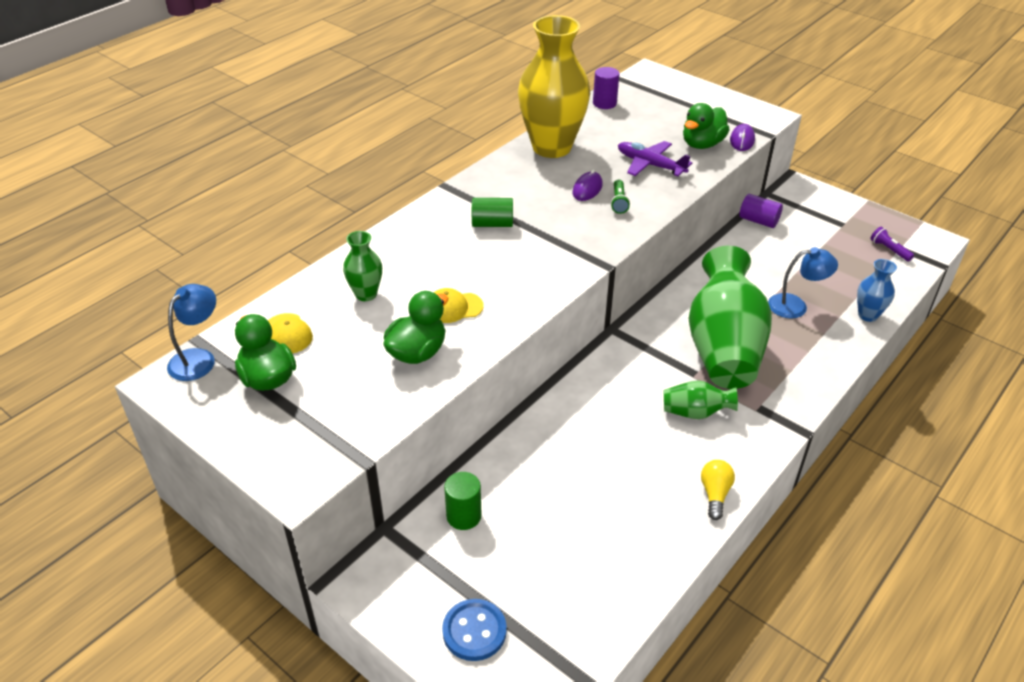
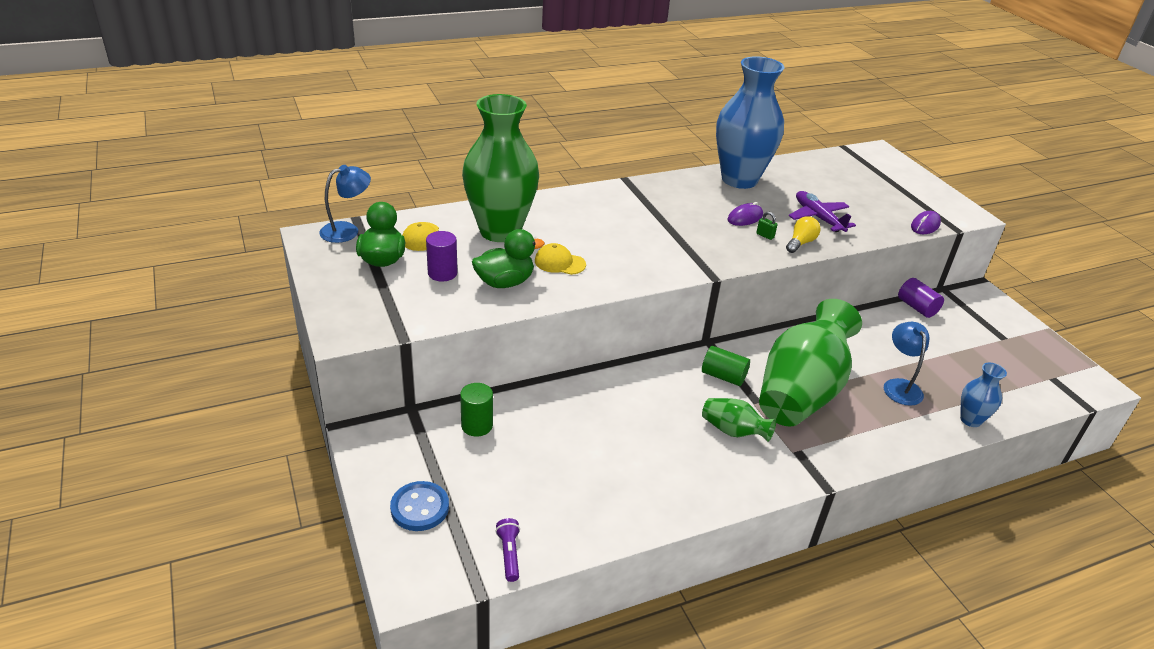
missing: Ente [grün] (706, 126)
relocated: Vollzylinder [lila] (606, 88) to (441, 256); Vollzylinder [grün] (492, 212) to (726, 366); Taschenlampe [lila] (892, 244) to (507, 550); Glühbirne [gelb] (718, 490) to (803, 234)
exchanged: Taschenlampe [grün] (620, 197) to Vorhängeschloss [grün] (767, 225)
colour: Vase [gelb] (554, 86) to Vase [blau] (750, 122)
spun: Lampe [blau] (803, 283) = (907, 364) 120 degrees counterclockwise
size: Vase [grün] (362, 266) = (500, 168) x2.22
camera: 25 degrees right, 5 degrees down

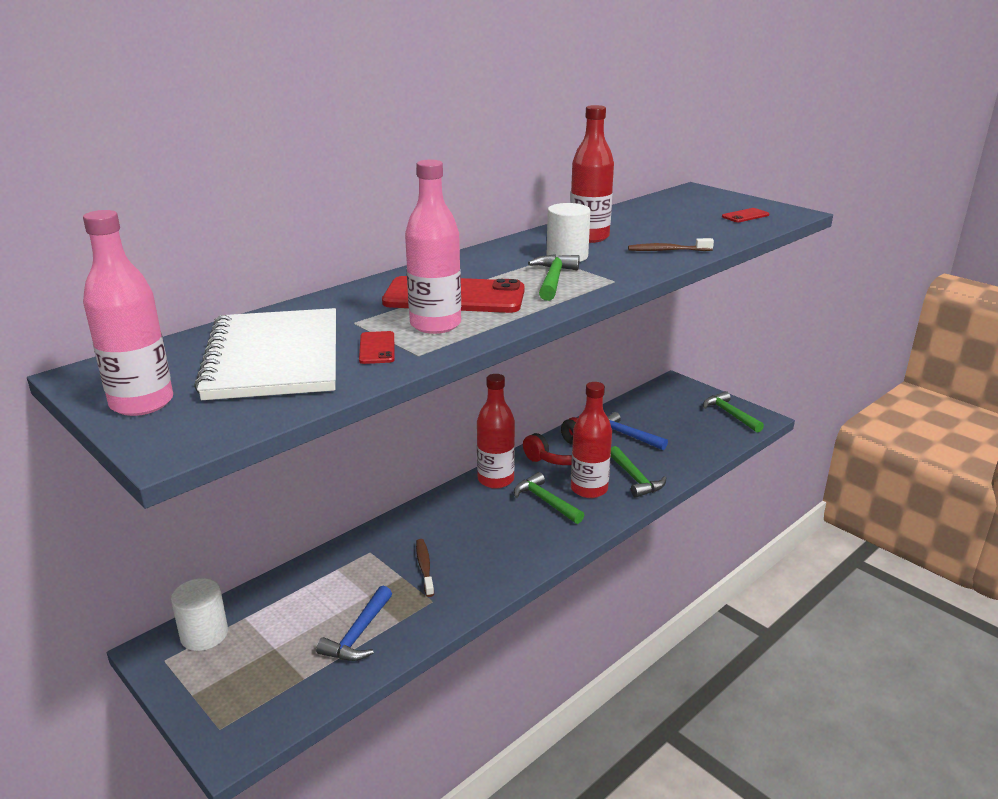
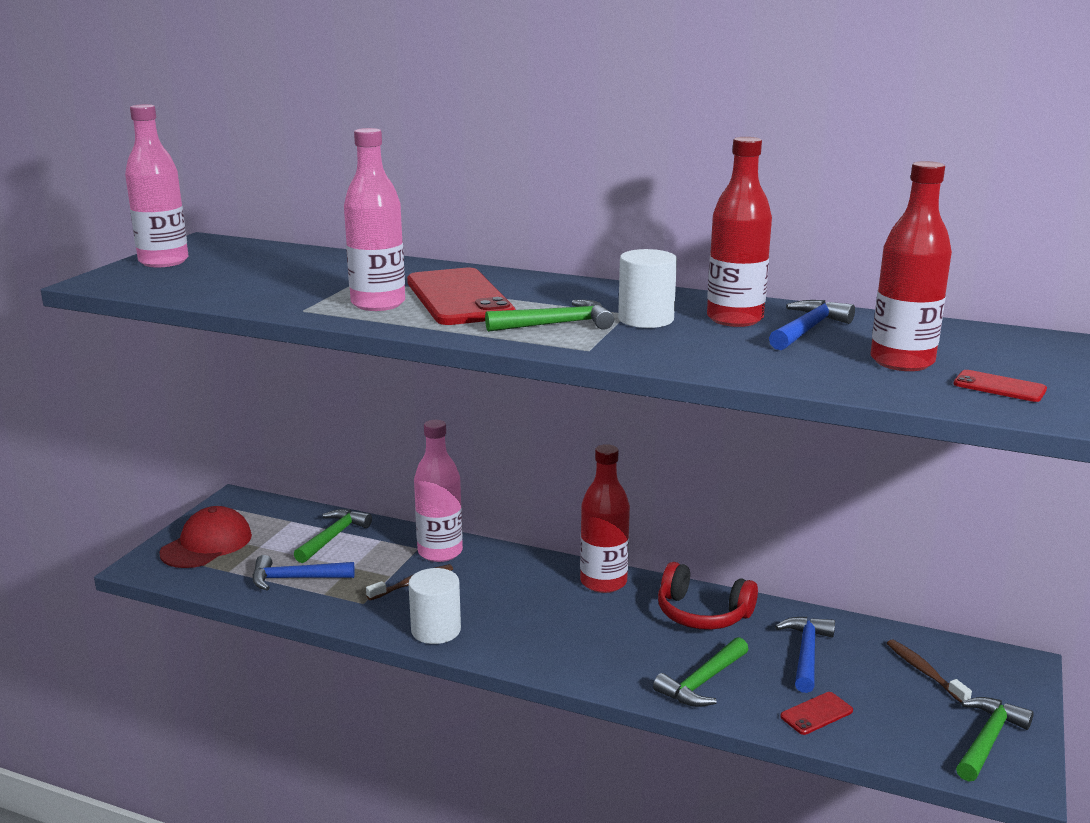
missing: Notizbuch [weiß] (265, 354)
appeared: Hammer [blau] (812, 325); Flasche [rosa] (438, 491); Kappe [rot] (205, 537)
relocated: Zahnbürste [braun] (671, 244) to (929, 671); Handy [rot] (377, 347) to (816, 713); Flasche [rot] (591, 440) to (911, 266); Hammer [grün] (549, 498) to (333, 536); Vollzylinder [weiß] (199, 614) to (434, 606)
camera: 65 degrees right, 5 degrees down

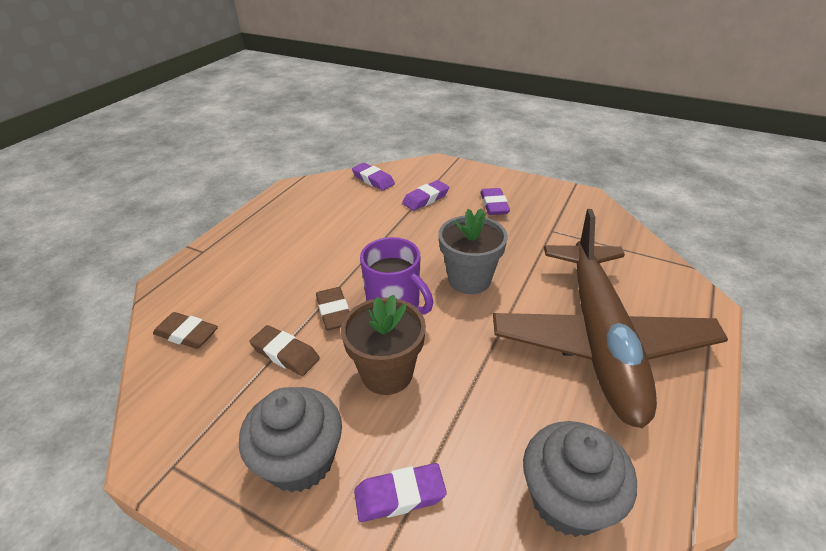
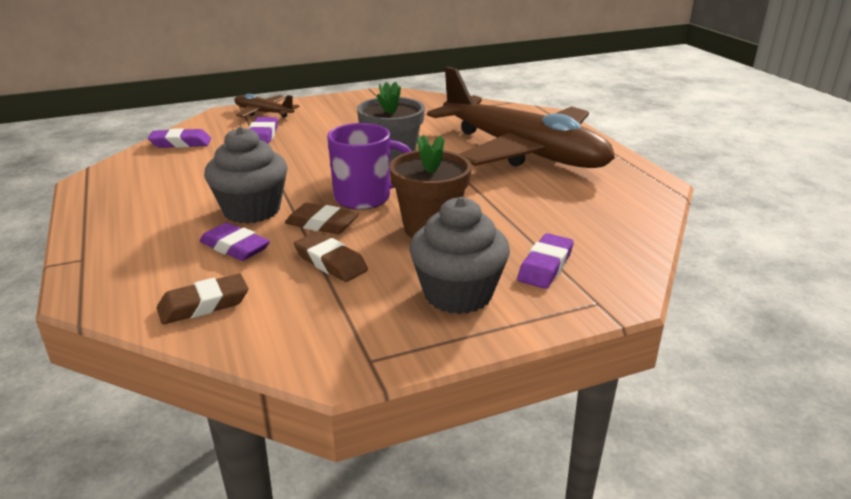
appeared: Flugzeug [braun] (266, 106)
relocated: Radiergummi [lila] (495, 201) to (235, 242); Muffin [grau] (580, 479) to (246, 175)
spun: Radiergummi [braun] (284, 350) = (331, 257) 60 degrees clockwise
camera: 50 degrees left, 10 degrees down

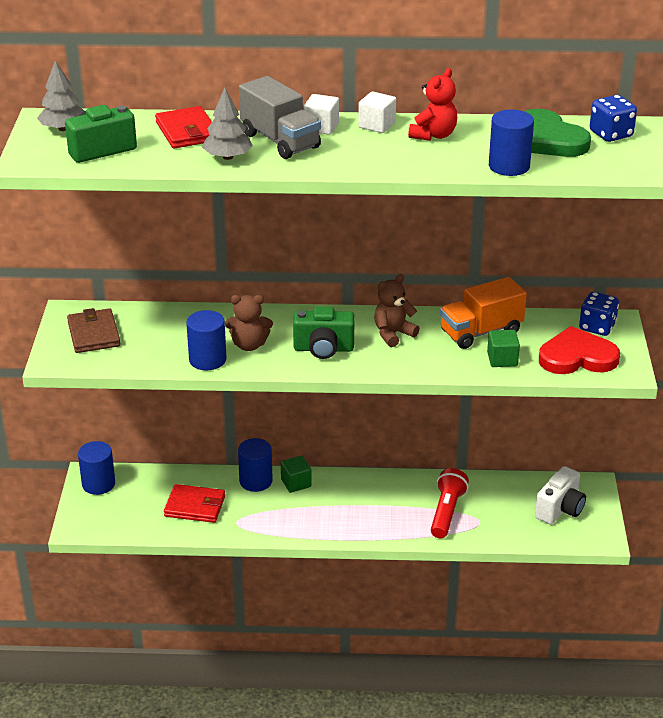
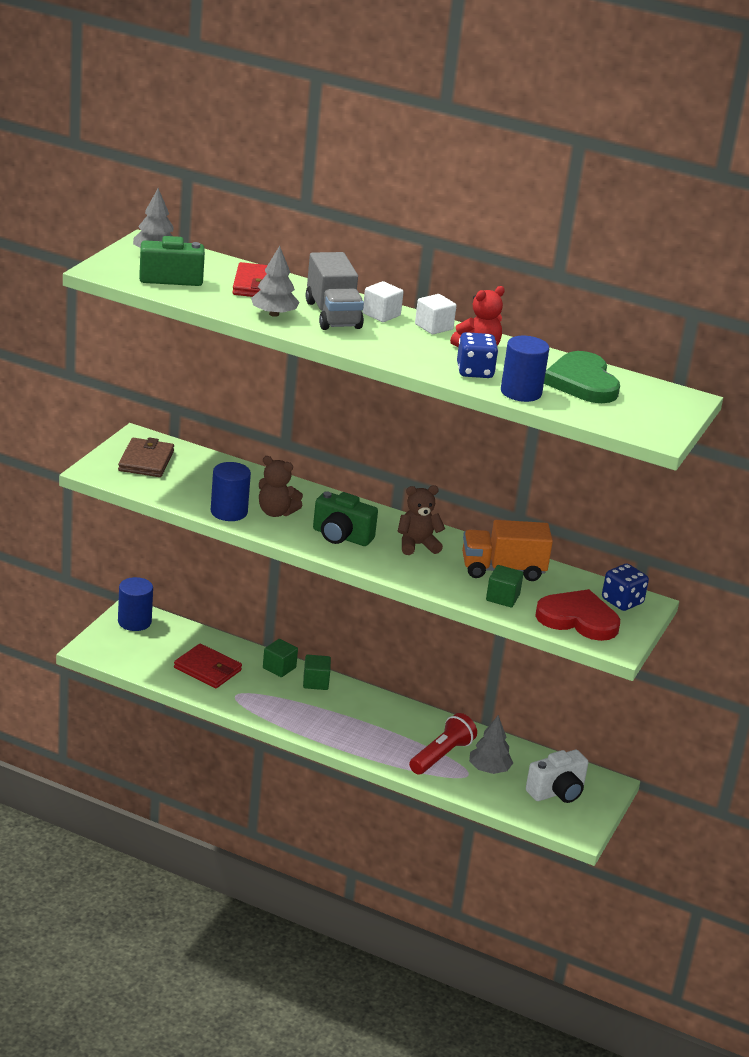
appeared: Baum [grau] (491, 744)
relocated: Spielwürfel [blau] (613, 118) to (477, 355)
exchanged: Vollzylinder [blau] (255, 465) to Kubus [grün] (280, 658)
camera: 20 degrees right, 5 degrees down

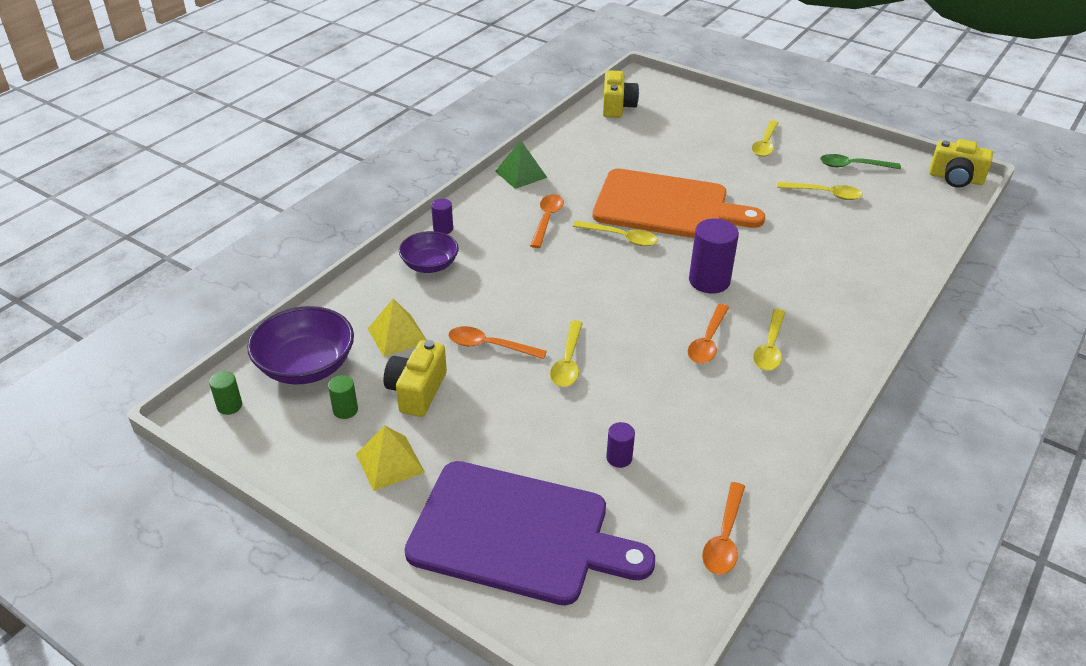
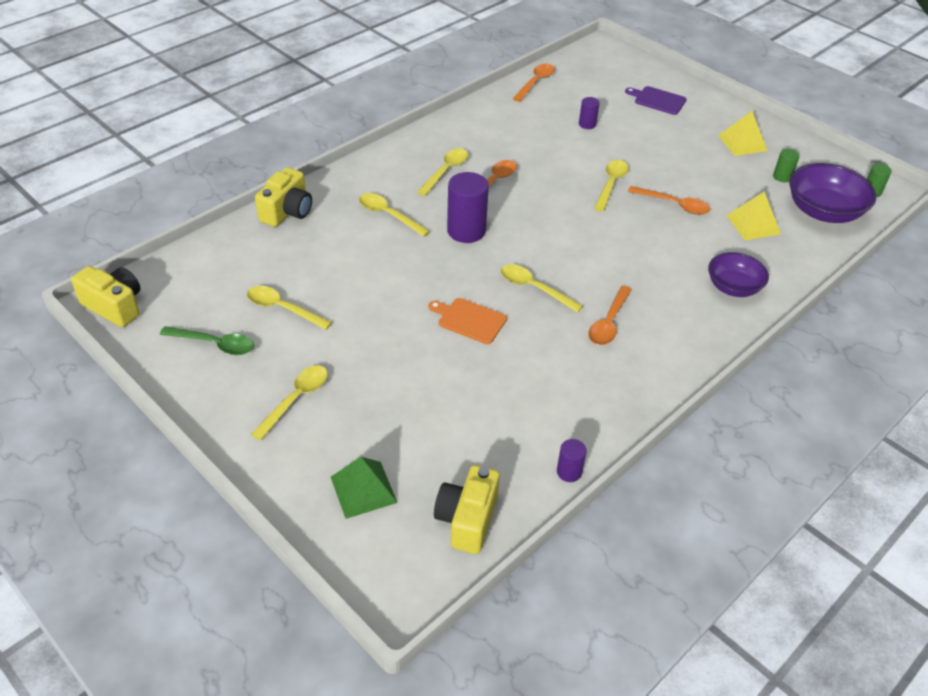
appeared: Löffel [gelb] (394, 215)
relocated: Pyramide [grün] (521, 164) to (364, 488); Vollzylinder [lila] (442, 216) to (572, 460); Kamera [gelb] (415, 378) to (283, 197)
size: Schneidebrett [orange] (679, 203) = (468, 321) x0.42; Schneidebrett [lila] (529, 533) = (656, 100) x0.42
camera: 170 degrees left, 5 degrees up

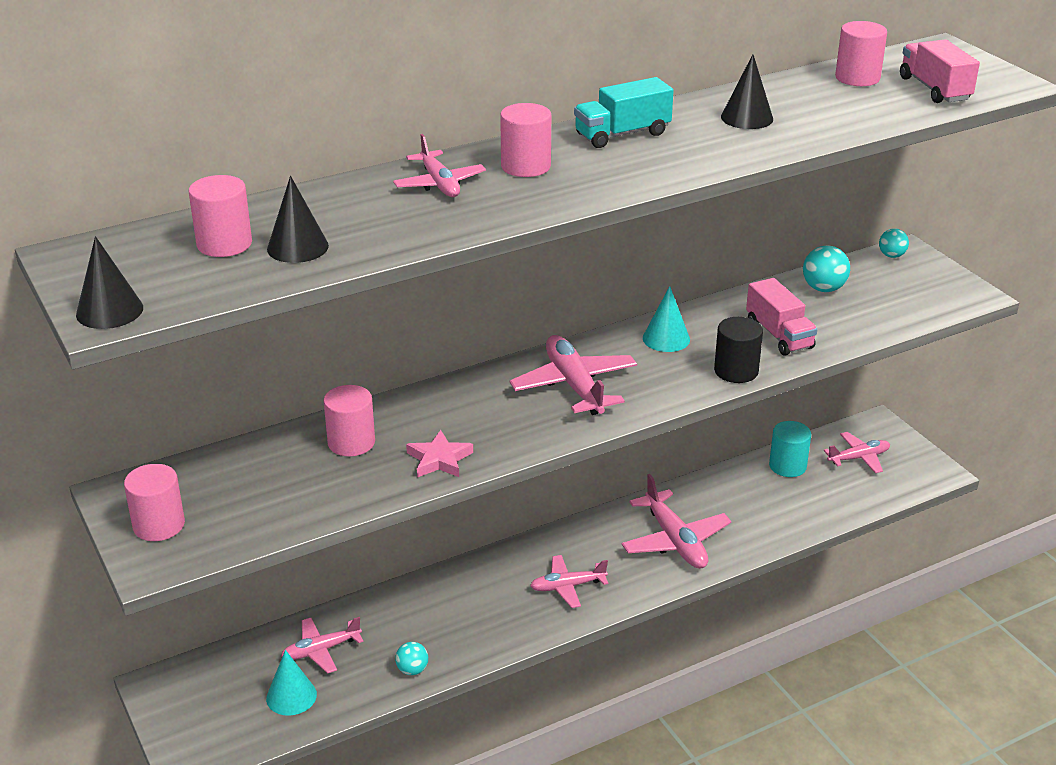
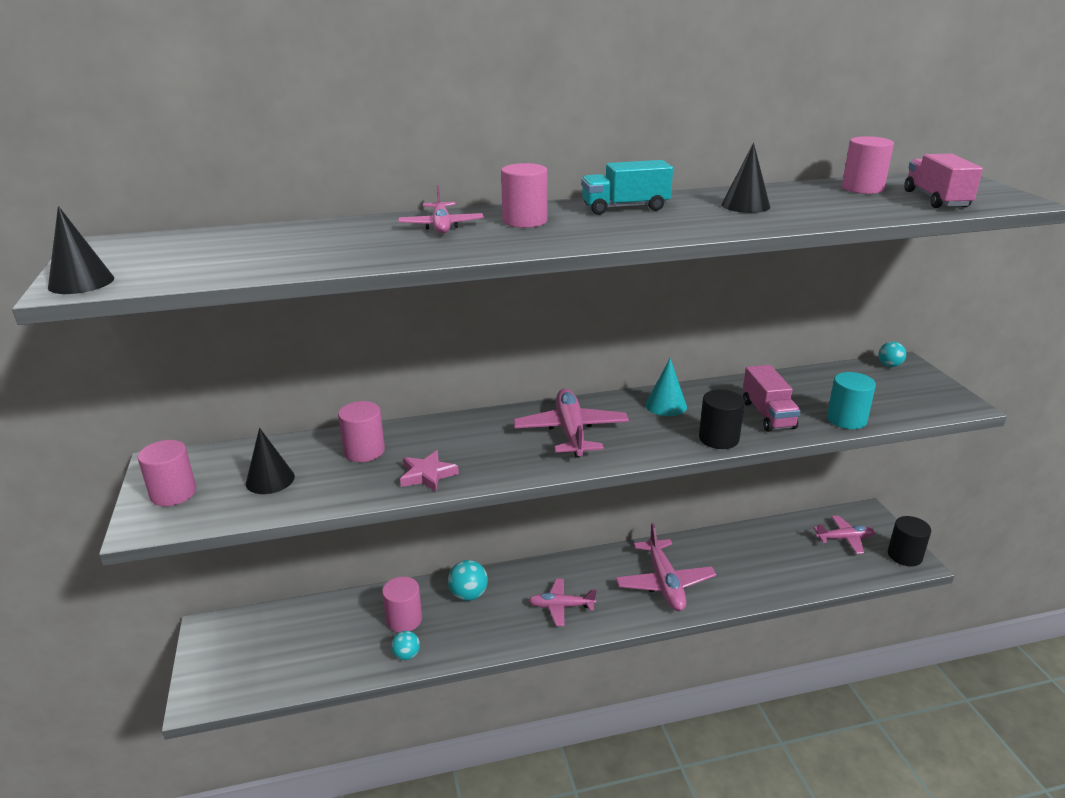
missing: Flugzeug [rosa] (322, 645); Kegel [türkis] (291, 683)
appeared: Vollzylinder [schwarz] (909, 541)
relocated: Vollzylinder [rosa] (220, 216) to (402, 605); Kegel [schwarz] (298, 219) to (270, 461); Ball [türkis] (826, 268) to (468, 580); Vollzylinder [türkis] (790, 449) to (851, 400)
camera: 15 degrees right, 5 degrees down

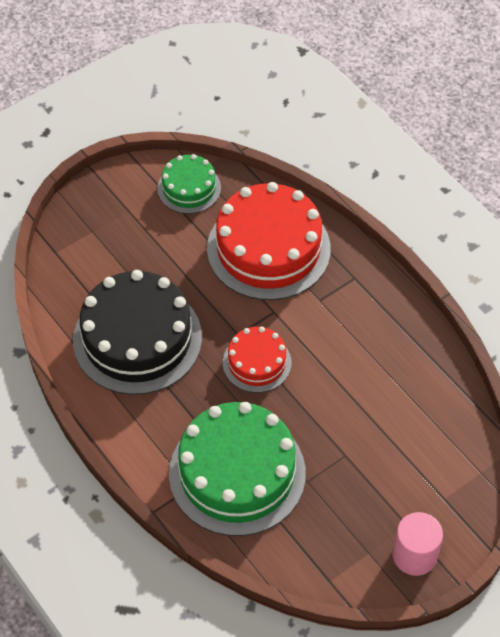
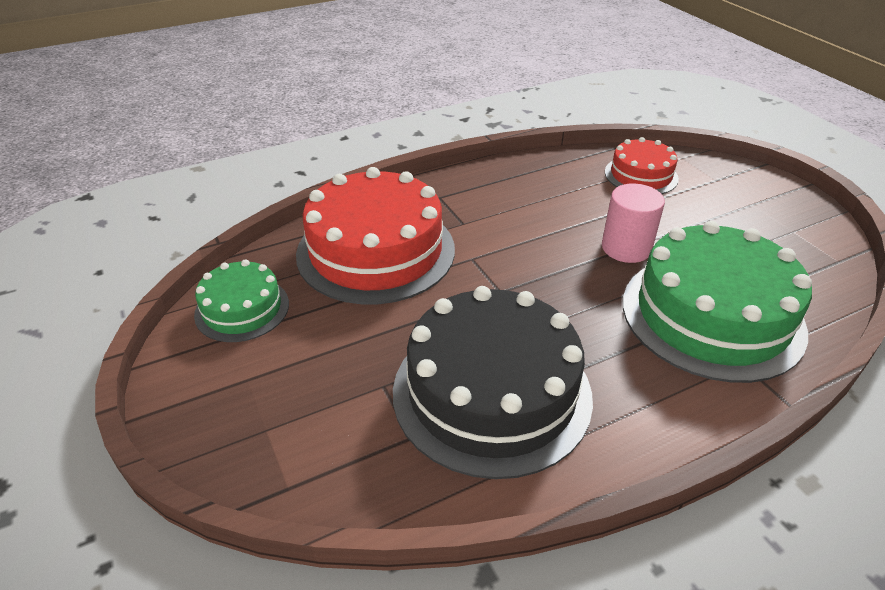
relocated: Kuchen [rot] (257, 359) to (642, 165); Vollzylinder [rosa] (418, 544) to (633, 223)
camera: 80 degrees left, 15 degrees down

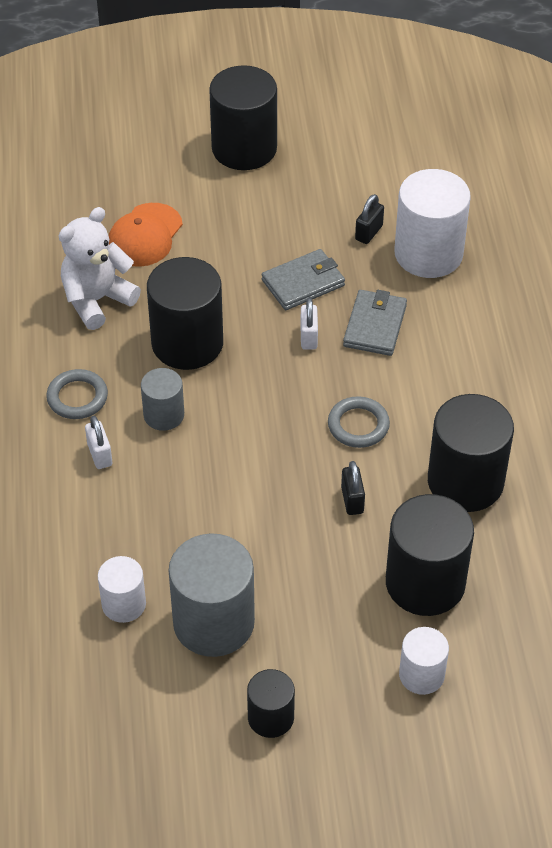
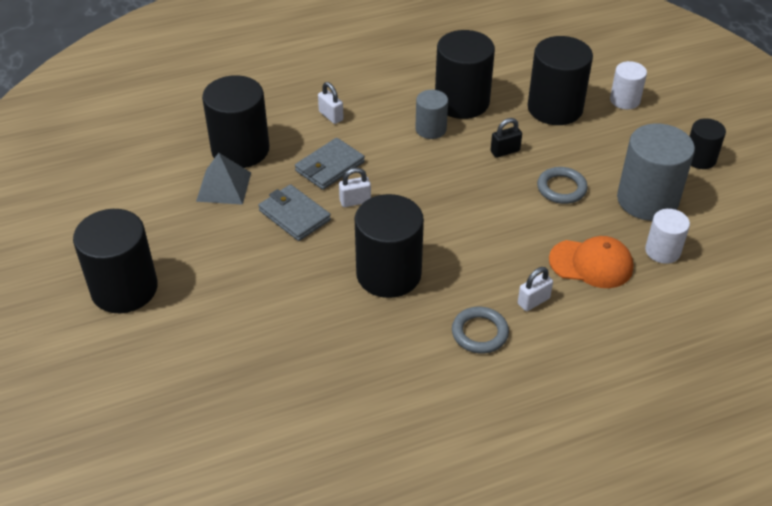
missing: Teddybär [weiß] (100, 268)
appeared: Vorhängeschloss [weiß] (331, 103)
relocated: Kappe [orange] (146, 235) to (591, 262); Vollzylinder [grau] (162, 399) to (431, 114); Ring [grau] (359, 422) to (562, 185)
exchanged: Vorhängeschloss [schwarz] (369, 219) to Pyramide [grau] (223, 179)
colour: Vollzylinder [weiß] (432, 223) to Vollzylinder [schwarz] (235, 121)
spun: Geldbörse [grau] (375, 323) = (330, 164) 45 degrees counterclockwise
camera: 105 degrees left, 5 degrees down

